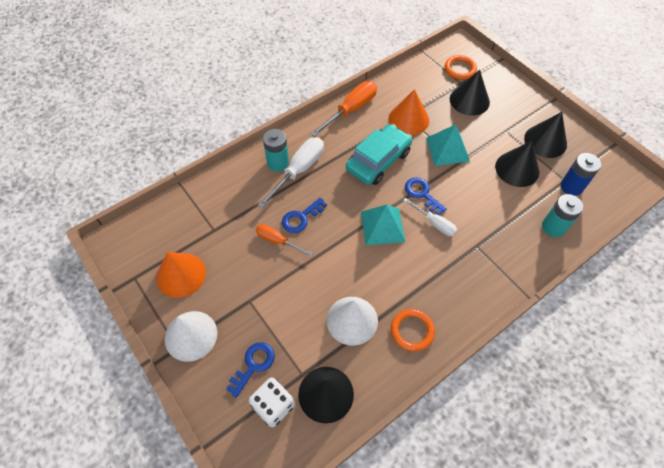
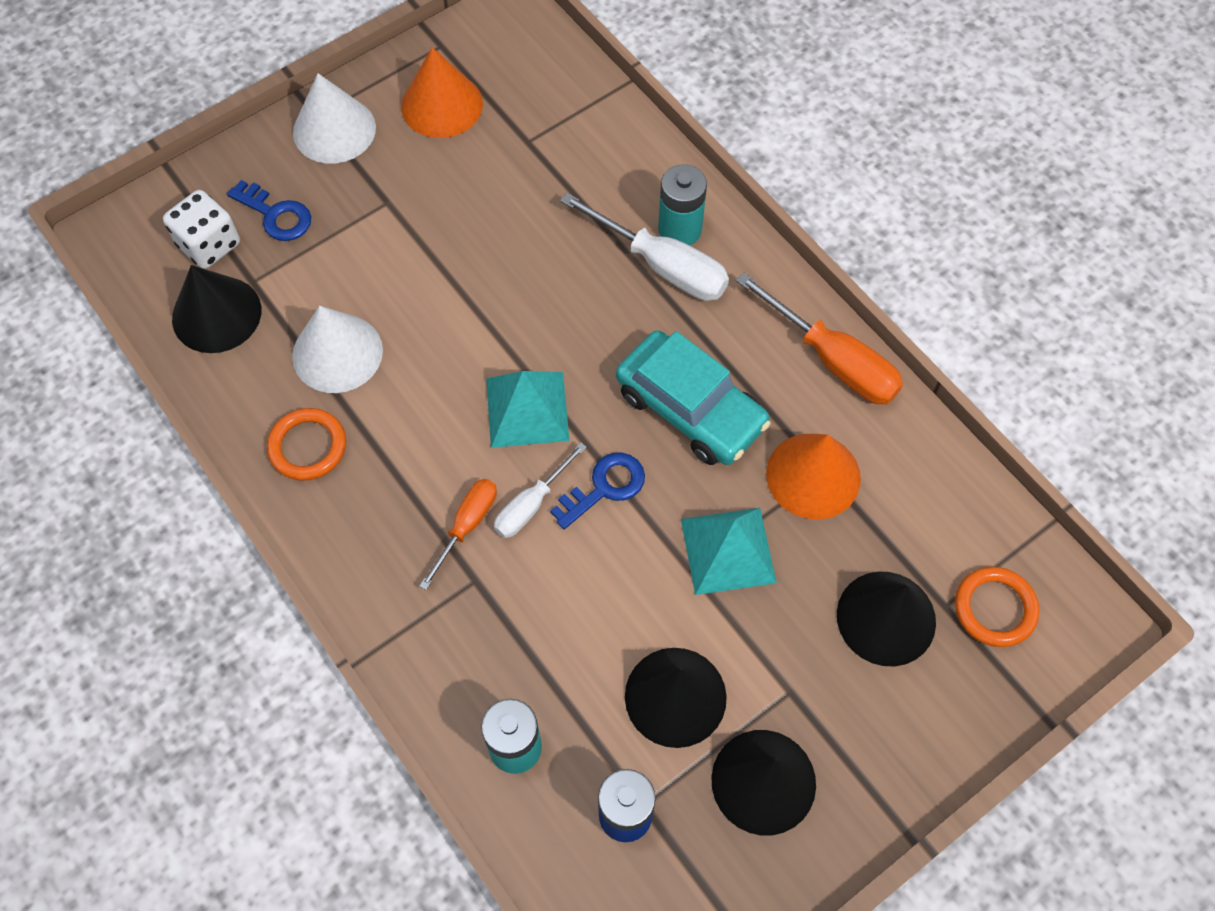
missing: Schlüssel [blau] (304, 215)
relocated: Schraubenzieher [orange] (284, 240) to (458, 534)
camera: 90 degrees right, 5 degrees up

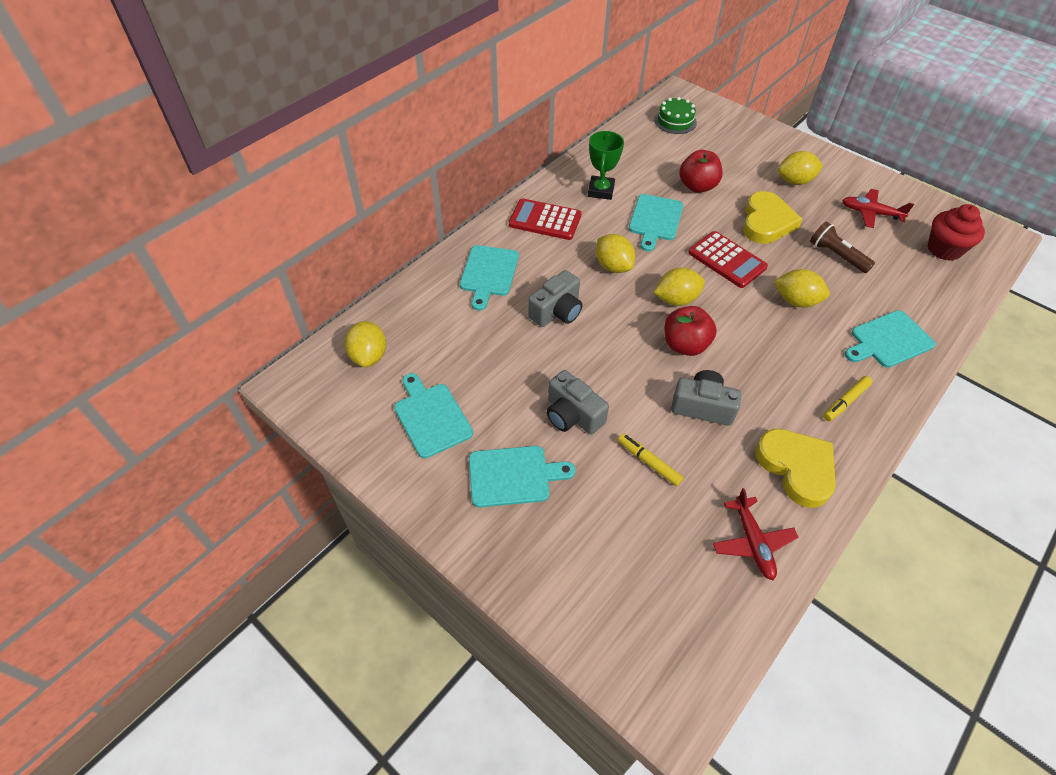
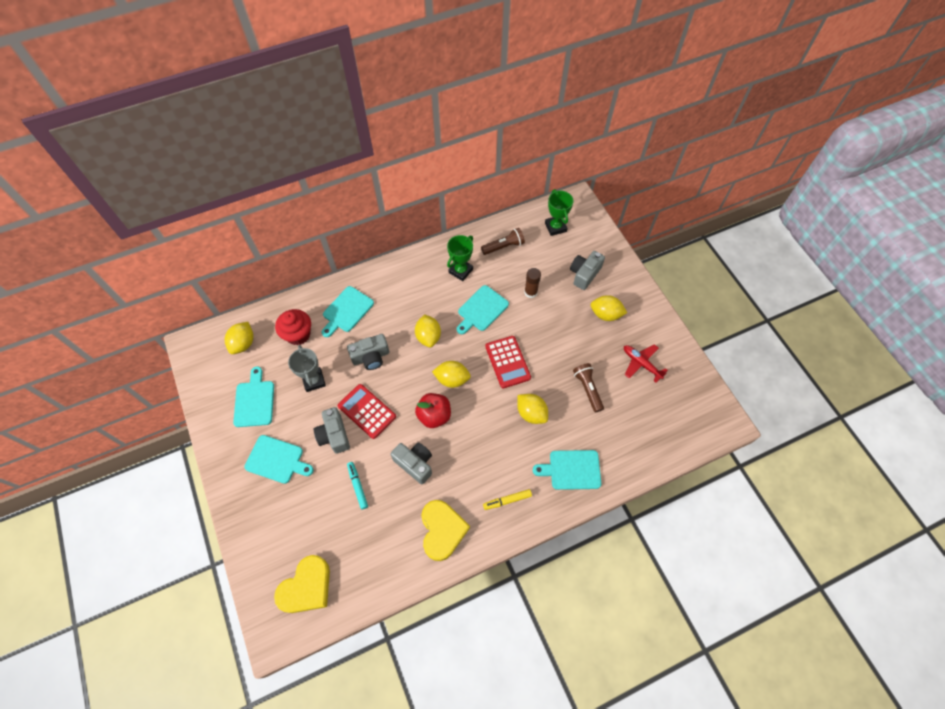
missing: Flugzeug [rot] (755, 534)
appeared: Taschenlampe [braun] (503, 241); Kamera [grau] (587, 270); Pokal [grau] (307, 368)
relocated: Herz [gelb] (773, 217) to (302, 584); Taschenrechner [rot] (545, 219) to (367, 411); Muffin [rot] (956, 232) to (293, 327)
exchanged: Kuchen [grün] (675, 115) to Pokal [grün] (559, 212); Apfel [rot] (701, 171) to Klebestift [braun] (532, 283)
colour: Filzstift [gelb] (651, 459) to Filzstift [türkis] (357, 485)
camera: 25 degrees right, 10 degrees up

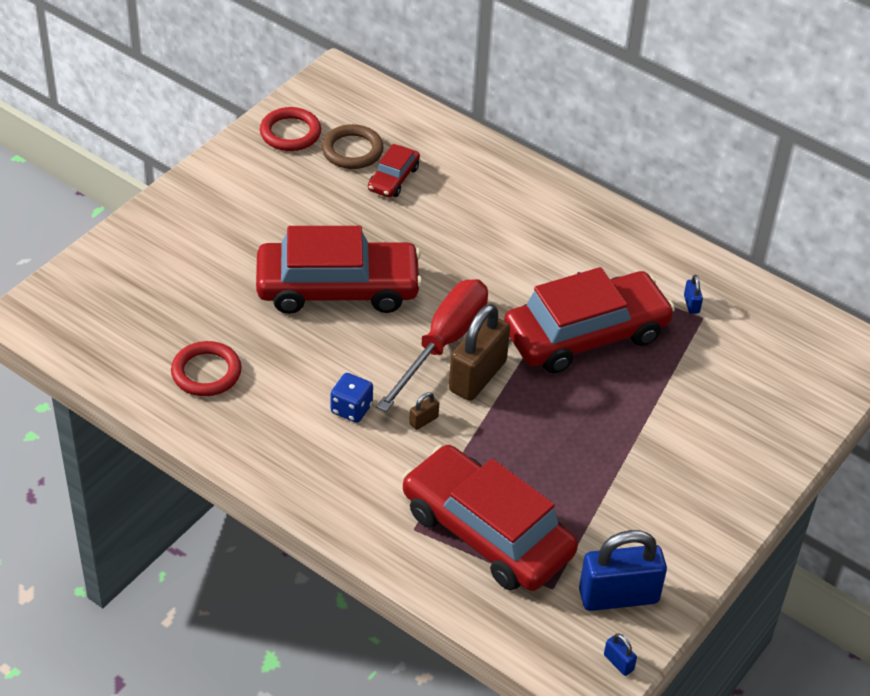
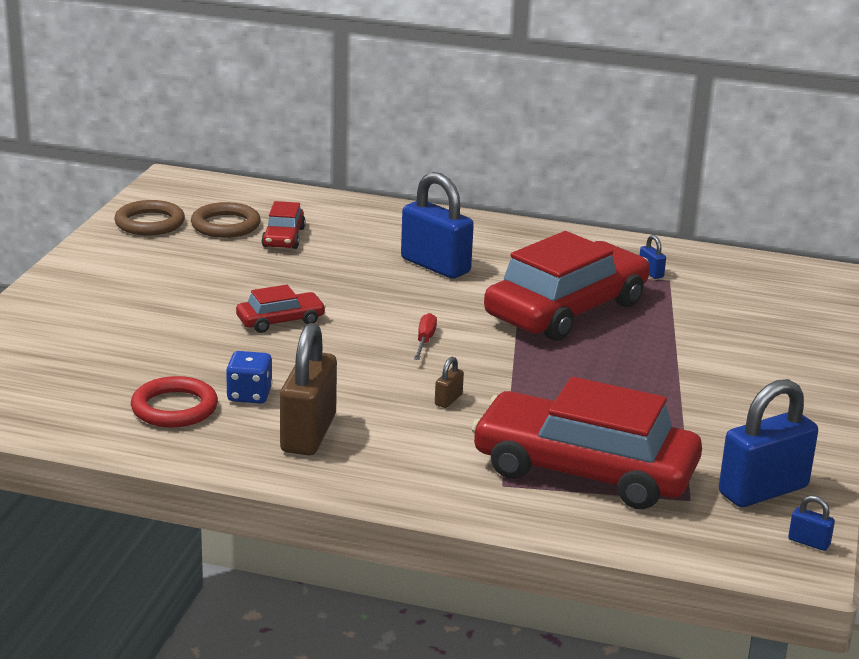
appeared: Vorhängeschloss [blau] (437, 225)
relocated: Vorhängeschloss [braun] (479, 352) to (308, 389); Spielwürfel [blau] (352, 398) to (249, 377)
colour: Ring [rot] (290, 129) to Ring [braun] (150, 218)
size: Auto [rot] (339, 270) = (281, 309) x0.45; Schraubenzieher [rot] (432, 345) = (425, 336) x0.40
camera: 20 degrees left, 20 degrees down

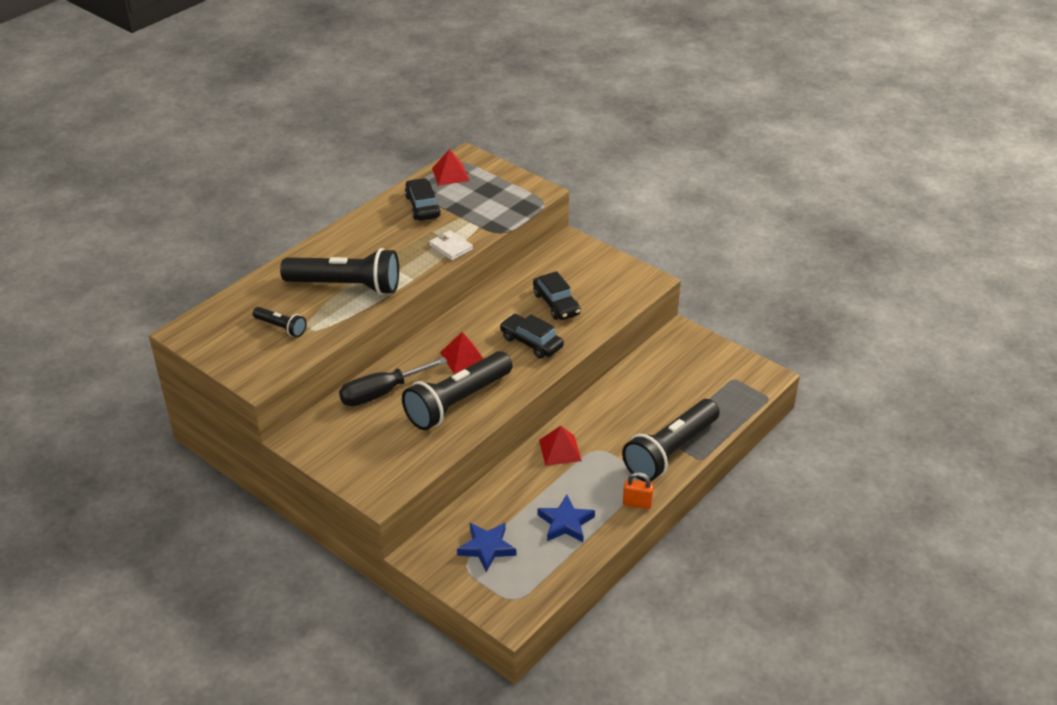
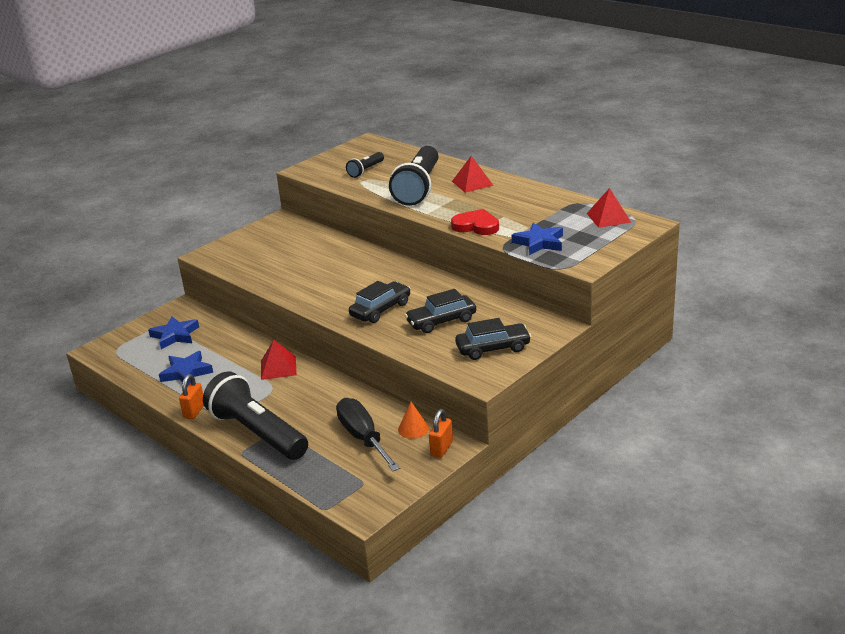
missing: Taschenlampe [schwarz] (457, 390)
appeared: Stern [blau] (537, 239); Kegel [orange] (413, 420); Vorhängeschloss [orange] (441, 433)
relocated: Auto [schwarz] (423, 199) to (493, 339); Pyramide [rot] (462, 353) to (473, 174); Schraubenzieher [schwarz] (393, 381) to (368, 434)
exchanged: Geldbörse [weiß] (451, 245) to Herz [rot] (475, 222)
camera: 95 degrees right, 10 degrees down

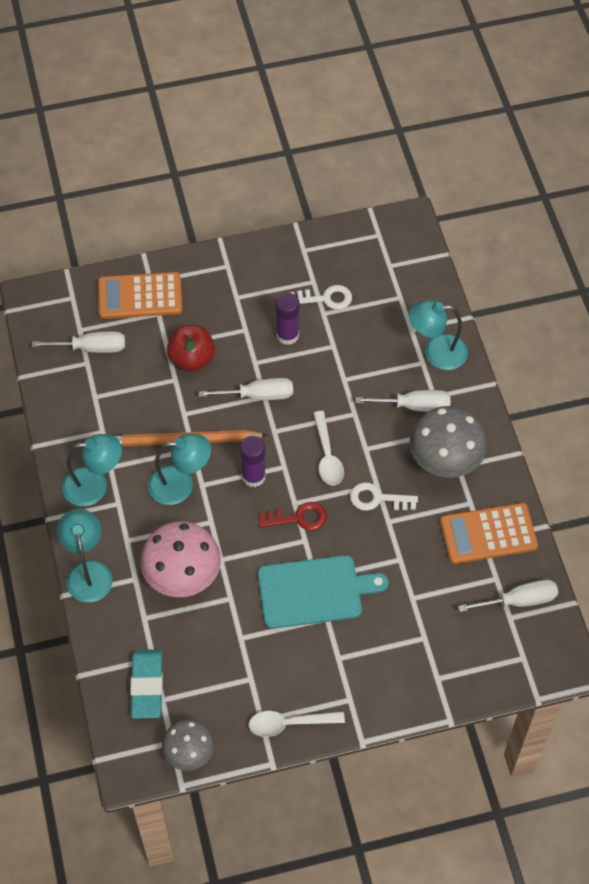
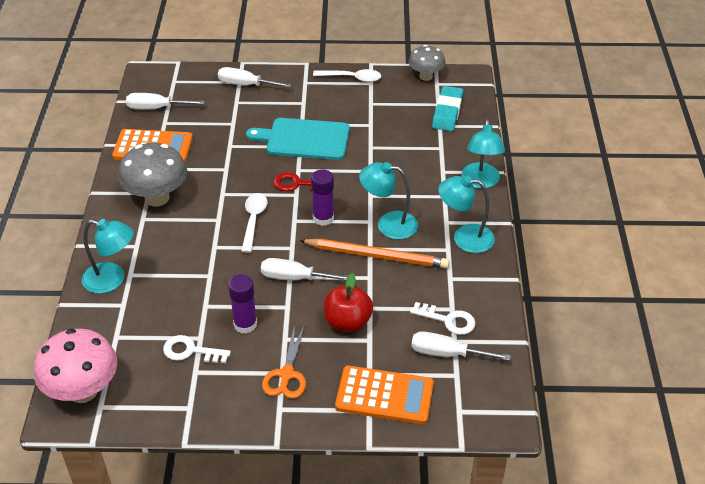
appeared: Schere [orange] (284, 361)
relocated: Schraubenzieher [weiß] (403, 401) to (255, 77); Schlüssel [weiß] (384, 496) to (443, 318); Pilz [rosa] (180, 559) to (75, 366)
camera: 165 degrees left, 15 degrees down

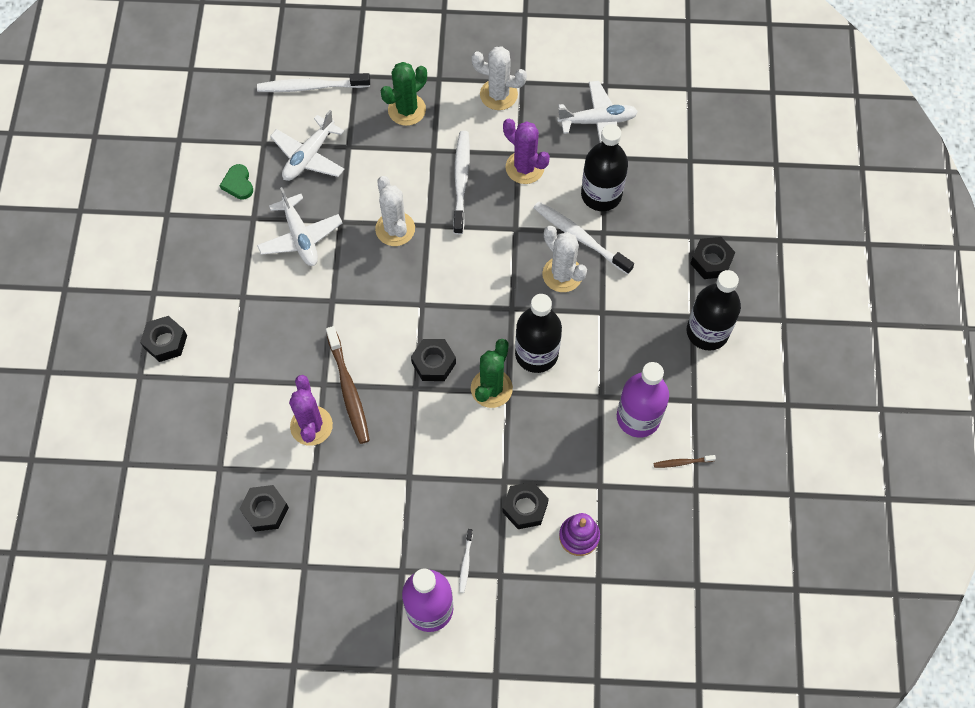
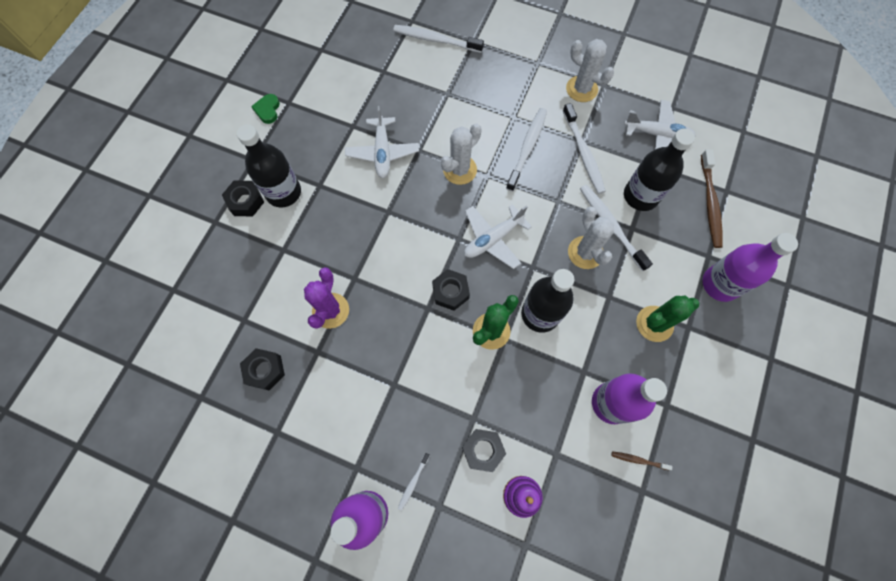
relocated: Kaktus [grün] (404, 94) to (667, 319); Flugzeug [weiß] (307, 145) to (498, 236); Herz [grün] (236, 182) to (265, 109); Flasche [schwarz] (714, 310) to (269, 165); Zahnbürste [braun] (348, 385) to (712, 198)
exchanged: Kaktus [lila] (526, 151) to Zahnbürste [weiß] (584, 148); Sechskantmutter [schwarz] (712, 258) to Flasche [lila] (750, 267)
spun: Kaktus [weiß] (395, 211) = (461, 154) 45 degrees clockwise
camera: 20 degrees right, 5 degrees up

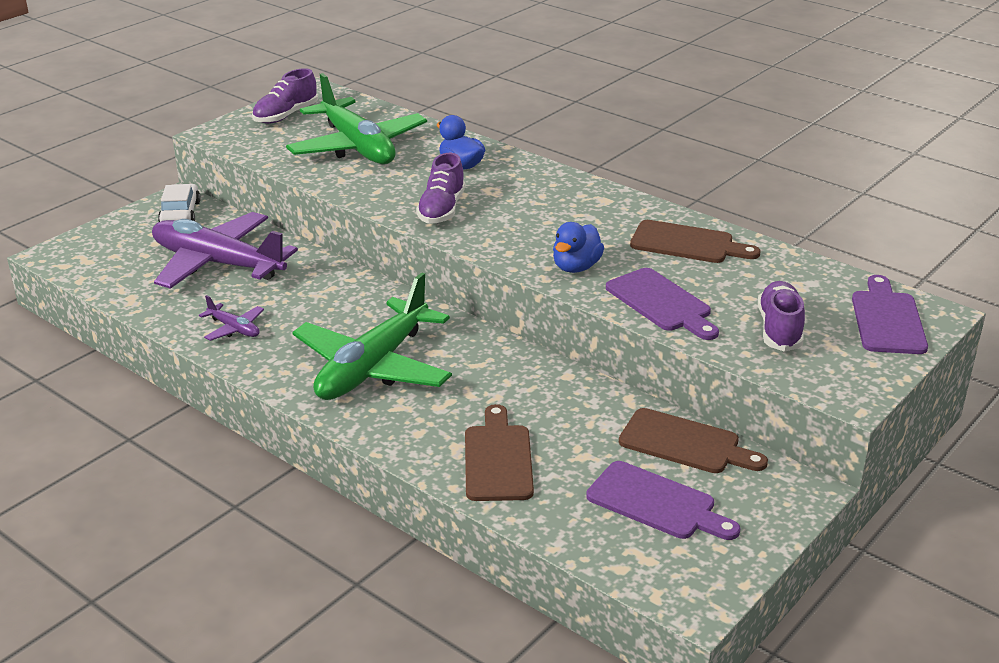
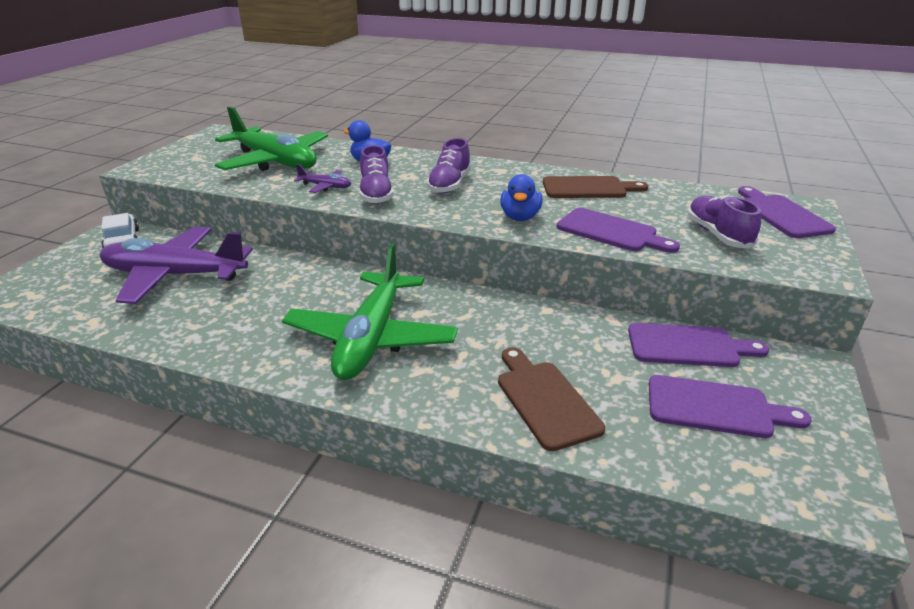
relocated: Schuh [lila] (285, 96) to (449, 166); Flugzeug [lila] (231, 318) to (322, 178)
colour: Schneidebrett [braun] (693, 440) to Schneidebrett [lila] (698, 345)
camera: 20 degrees left, 0 degrees up

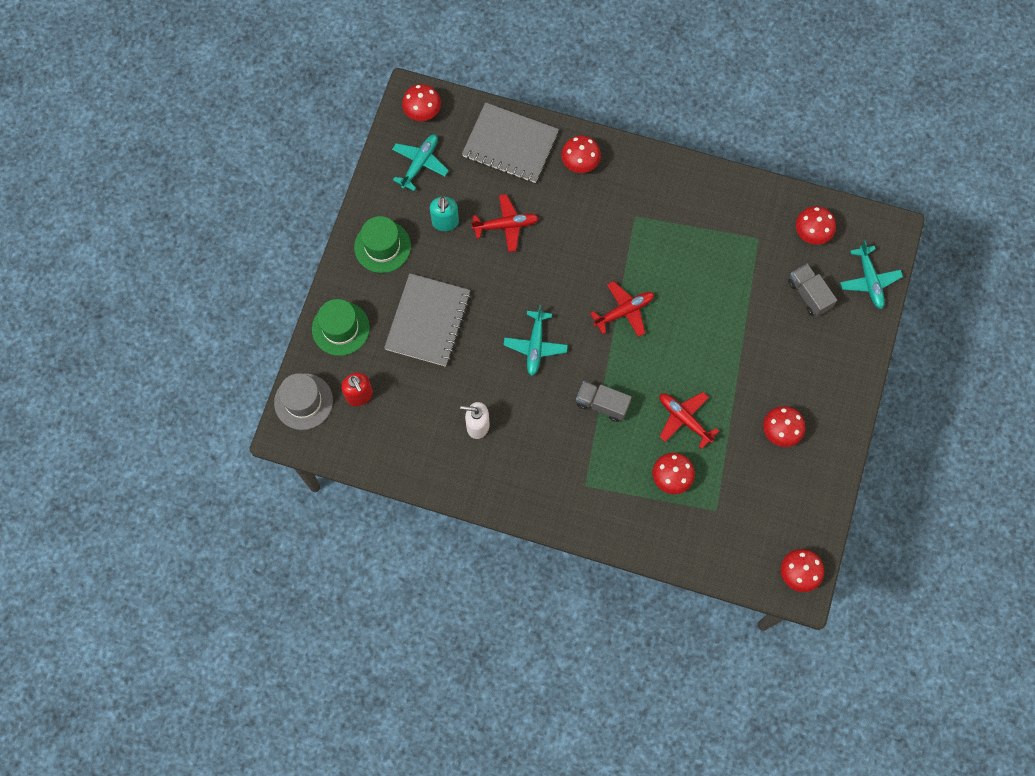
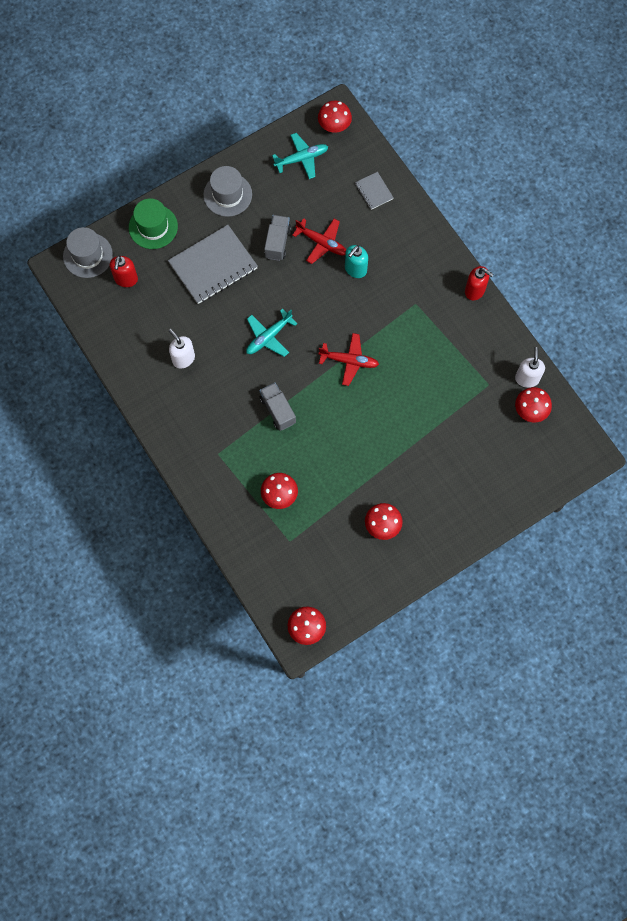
missing: Pilz [rot] (581, 154); Flugzeug [türkis] (871, 274); Flugzeug [rot] (689, 420)
appeared: Seifenspender [rot] (479, 283); Seifenspender [weiß] (530, 367)
relocated: Seifenspender [türkis] (444, 214) to (356, 261); Lastwagen [grau] (812, 290) to (277, 238)
colour: Hut [grün] (382, 244) to Hut [grau] (227, 191)
size: Notizbuch [grau] (510, 142) = (374, 191) x0.48
camera: 40 degrees right, 0 degrees up

